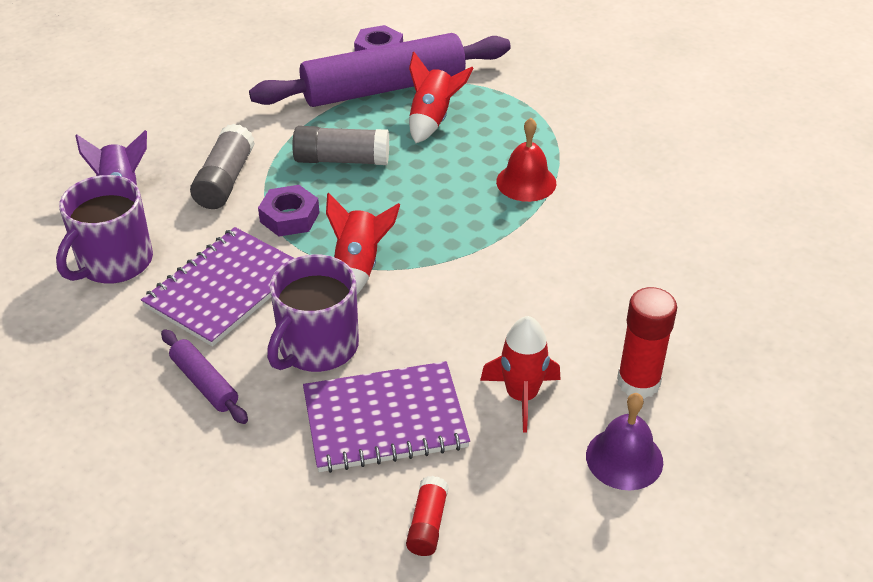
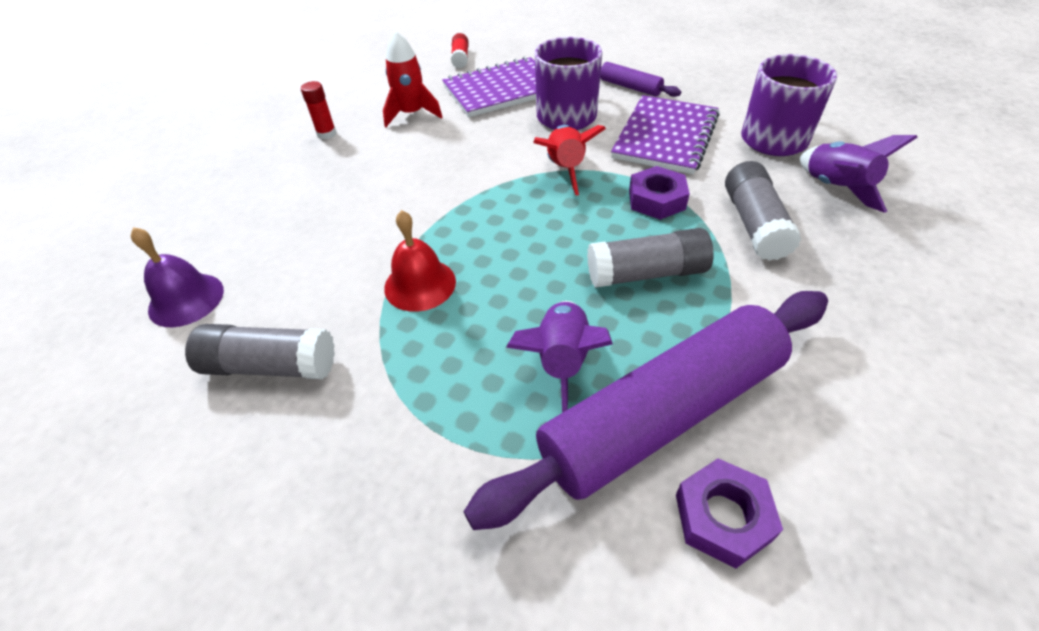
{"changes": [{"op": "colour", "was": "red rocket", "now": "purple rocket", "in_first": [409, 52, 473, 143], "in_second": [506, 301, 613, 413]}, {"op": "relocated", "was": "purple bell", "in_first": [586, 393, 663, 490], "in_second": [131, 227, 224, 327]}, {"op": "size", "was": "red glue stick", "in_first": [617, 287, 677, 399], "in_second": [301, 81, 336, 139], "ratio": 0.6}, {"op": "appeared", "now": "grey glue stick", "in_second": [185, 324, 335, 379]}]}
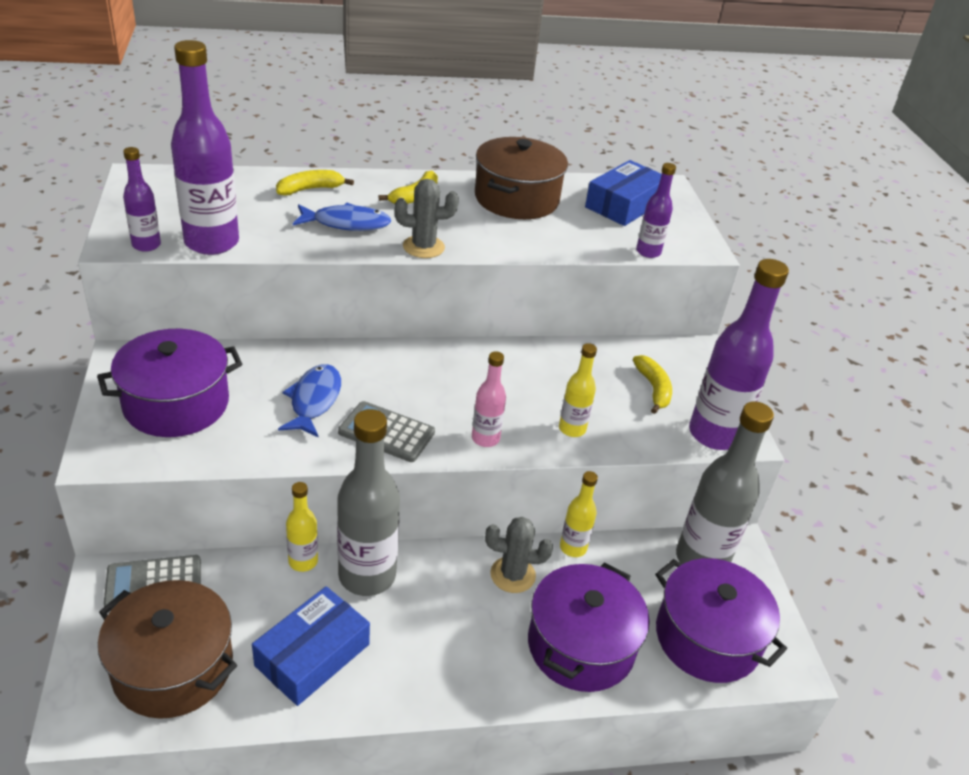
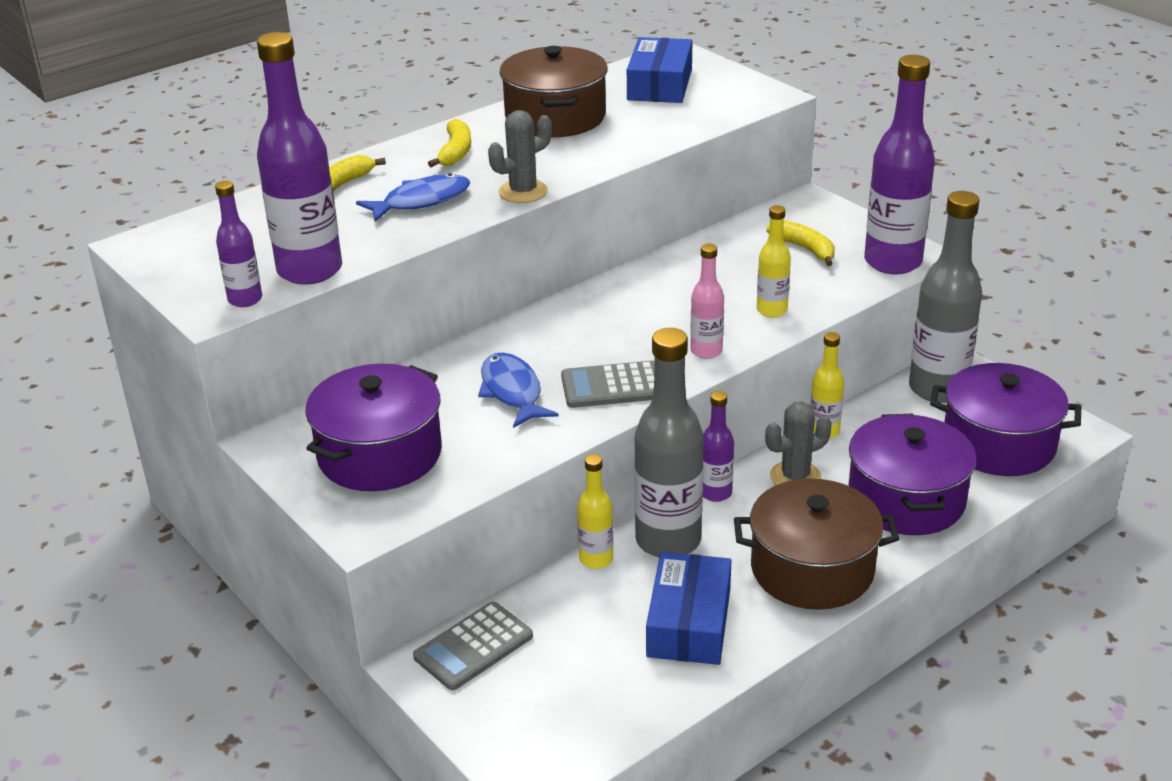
{"changes": [{"op": "relocated", "was": "brown pot", "in_first": [98, 580, 237, 719], "in_second": [734, 479, 899, 610]}, {"op": "relocated", "was": "purple bottle", "in_first": [636, 163, 676, 258], "in_second": [703, 391, 734, 502]}]}
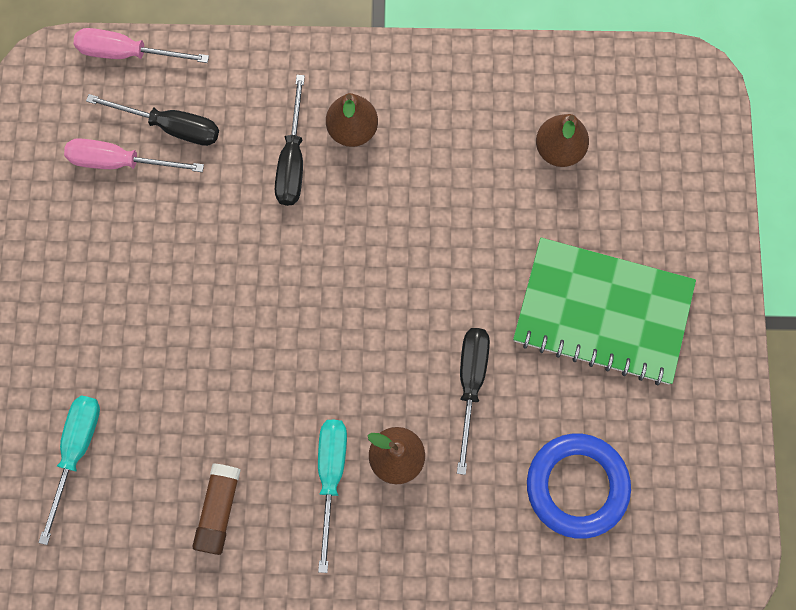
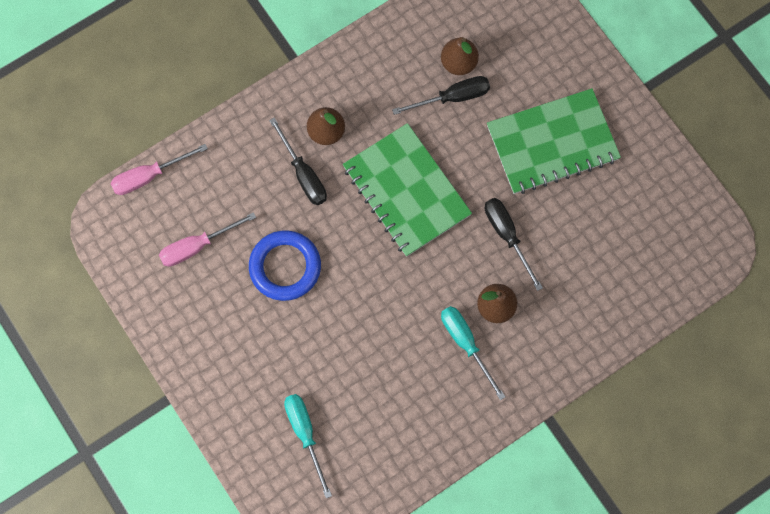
{"changes": [{"op": "relocated", "was": "black screwdriver", "in_first": [86, 94, 219, 146], "in_second": [392, 76, 490, 115]}, {"op": "missing", "was": "brown glue stick", "in_first": [192, 463, 241, 555]}, {"op": "relocated", "was": "blue ring", "in_first": [527, 434, 631, 539], "in_second": [249, 231, 321, 301]}, {"op": "appeared", "now": "green notebook", "in_second": [343, 123, 472, 257]}]}
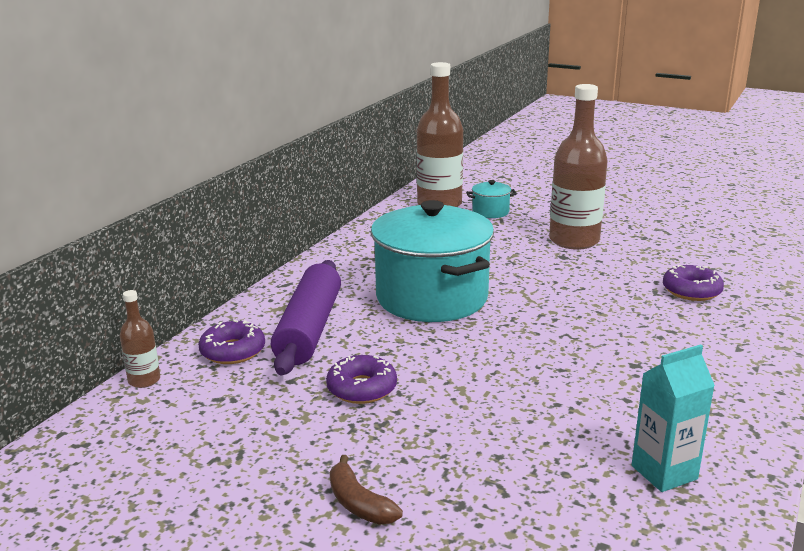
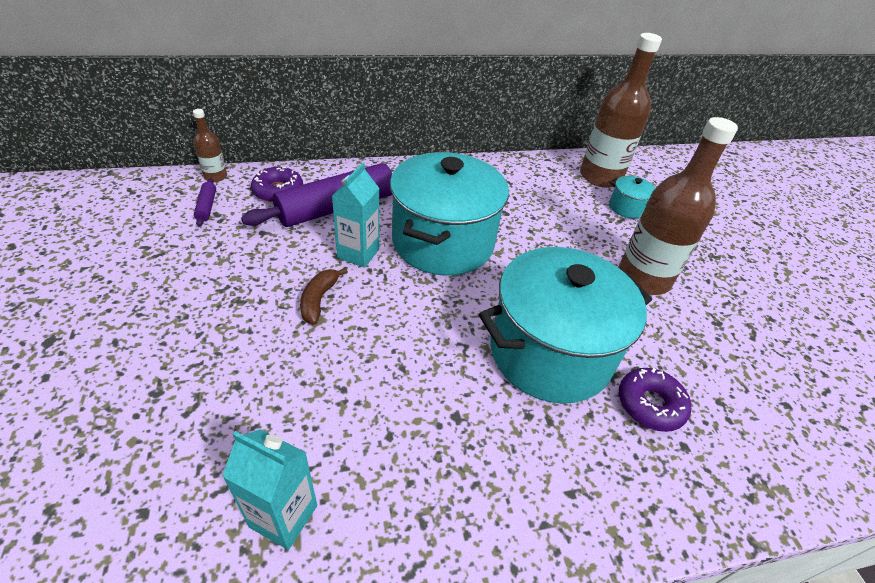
{"changes": [{"op": "missing", "was": "purple donut", "in_first": [326, 355, 397, 404]}, {"op": "relocated", "was": "brown banana", "in_first": [330, 455, 403, 525], "in_second": [300, 267, 348, 324]}, {"op": "appeared", "now": "purple rolling pin", "in_second": [194, 178, 216, 227]}, {"op": "appeared", "now": "turquoise carton", "in_second": [332, 163, 379, 268]}, {"op": "appeared", "now": "turquoise pot", "in_second": [479, 247, 652, 404]}]}
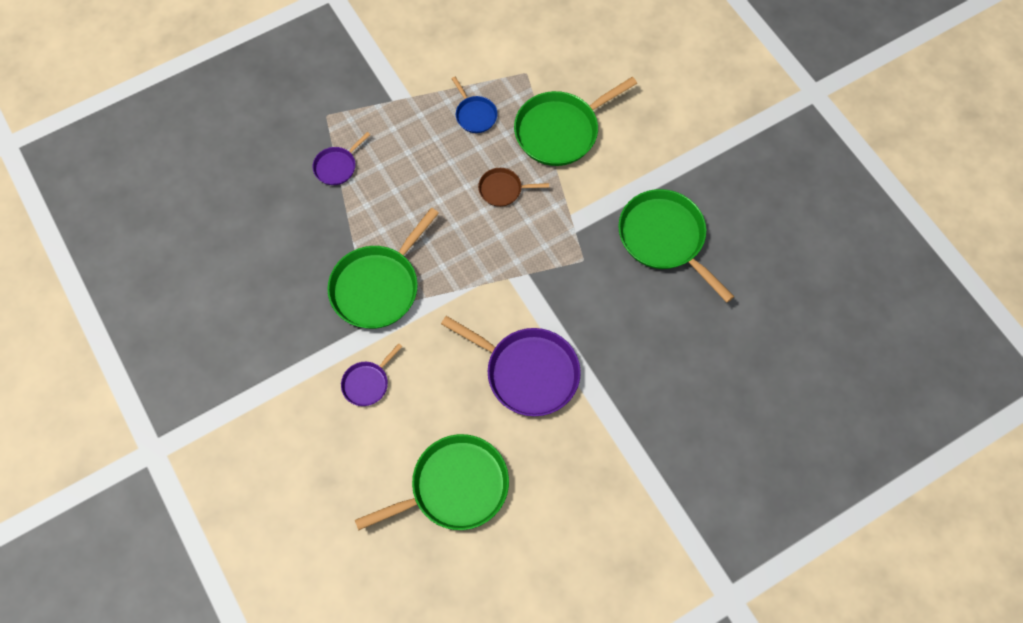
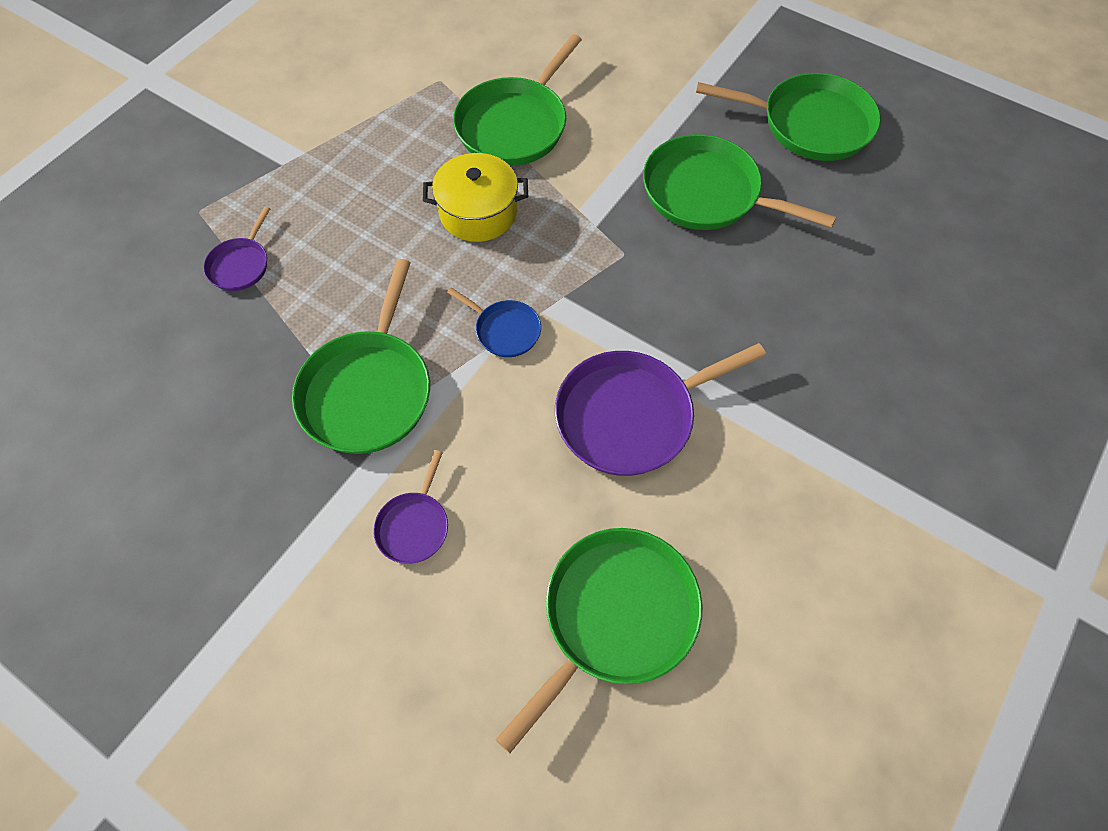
{"changes": [{"op": "spun", "was": "purple pan", "in_first": [441, 316, 581, 416], "in_second": [555, 343, 766, 476], "clockwise": 150}, {"op": "relocated", "was": "blue pan", "in_first": [451, 77, 498, 133], "in_second": [447, 287, 541, 357]}, {"op": "exchanged", "was": "brown pan", "now": "yellow pot", "in_first": [478, 168, 549, 207], "in_second": [423, 153, 528, 242]}, {"op": "appeared", "now": "green pan", "in_second": [696, 73, 881, 161]}]}
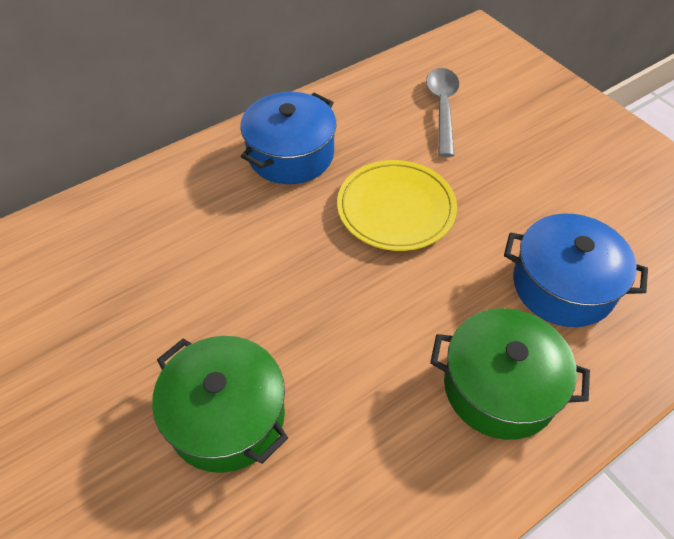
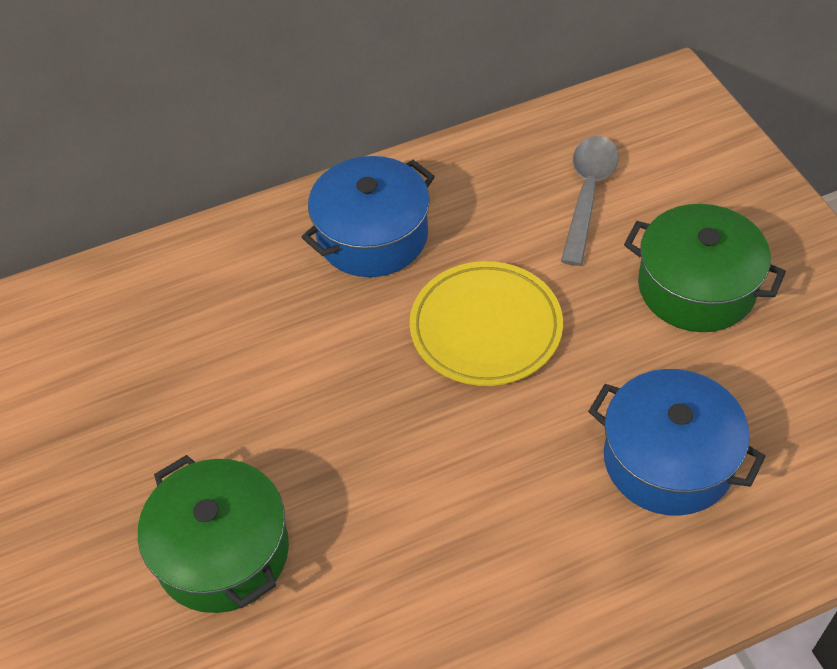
{"changes": [{"op": "relocated", "was": "green pot", "in_first": [430, 308, 590, 440], "in_second": [624, 204, 786, 332]}]}
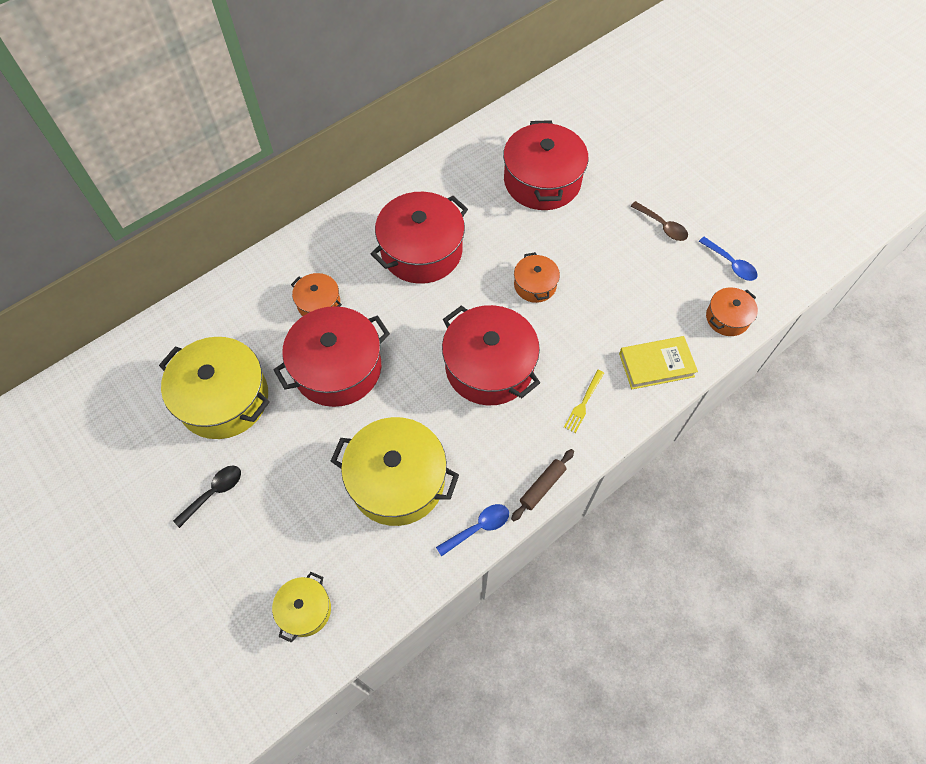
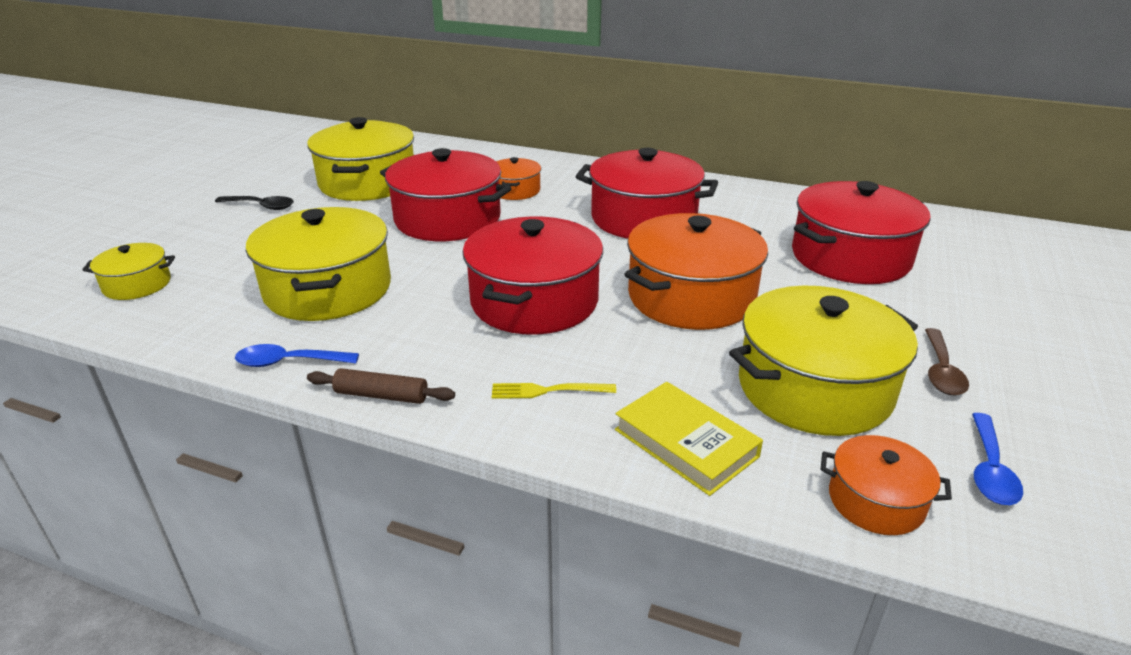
{"changes": [{"op": "spun", "was": "blue spoon", "in_first": [436, 504, 509, 557], "in_second": [235, 344, 359, 367], "clockwise": 150}, {"op": "size", "was": "orange pot", "in_first": [514, 252, 560, 303], "in_second": [625, 213, 768, 330], "ratio": 1.96}, {"op": "appeared", "now": "yellow pot", "in_second": [729, 286, 918, 436]}]}
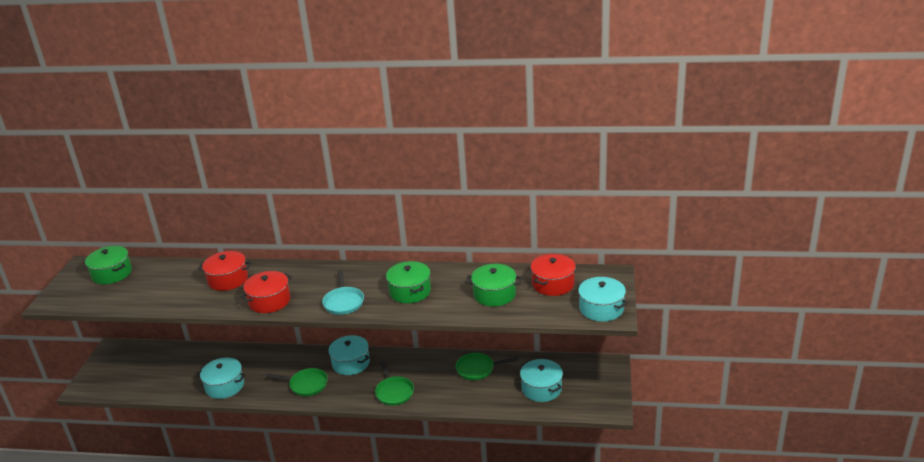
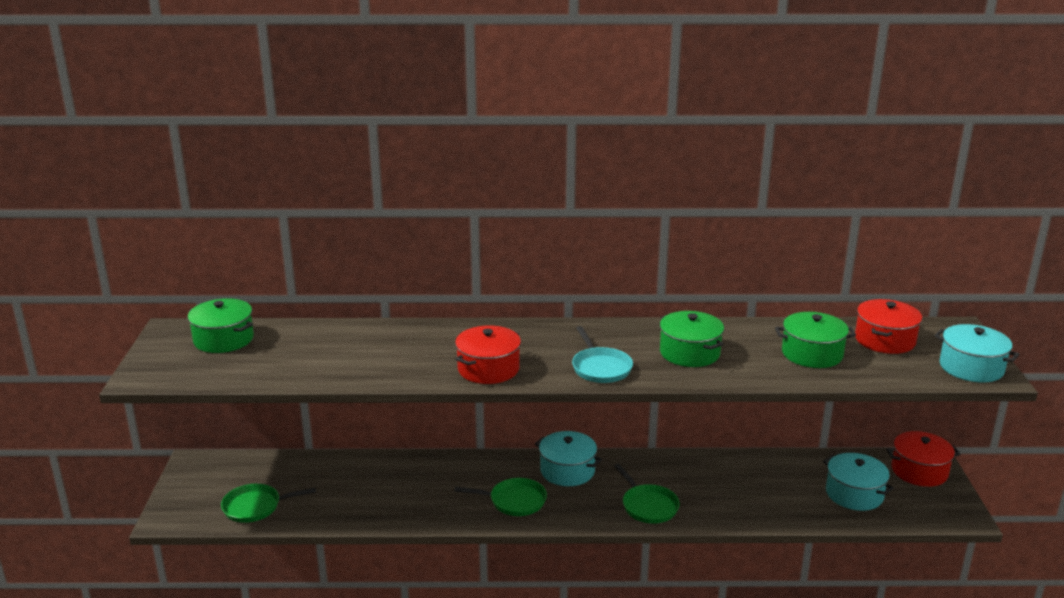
{"changes": [{"op": "relocated", "was": "red pot", "in_first": [198, 251, 251, 291], "in_second": [886, 431, 960, 487]}, {"op": "missing", "was": "turquoise pot", "in_first": [198, 358, 246, 399]}, {"op": "relocated", "was": "green pan", "in_first": [456, 353, 518, 380], "in_second": [221, 484, 316, 523]}]}
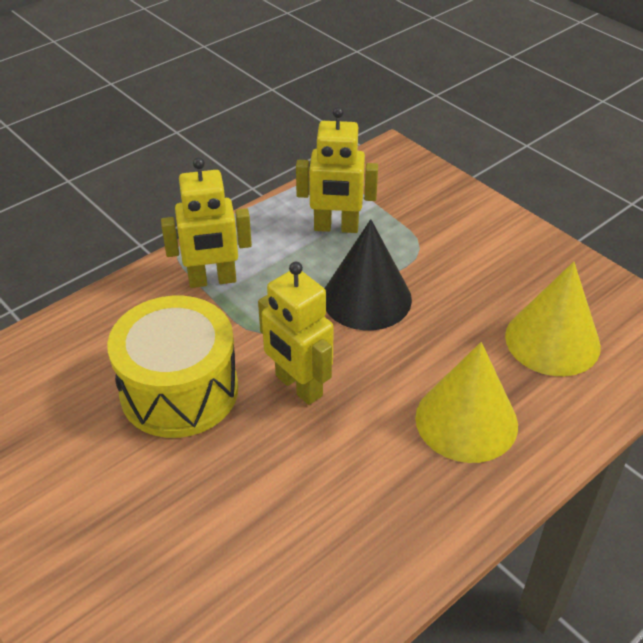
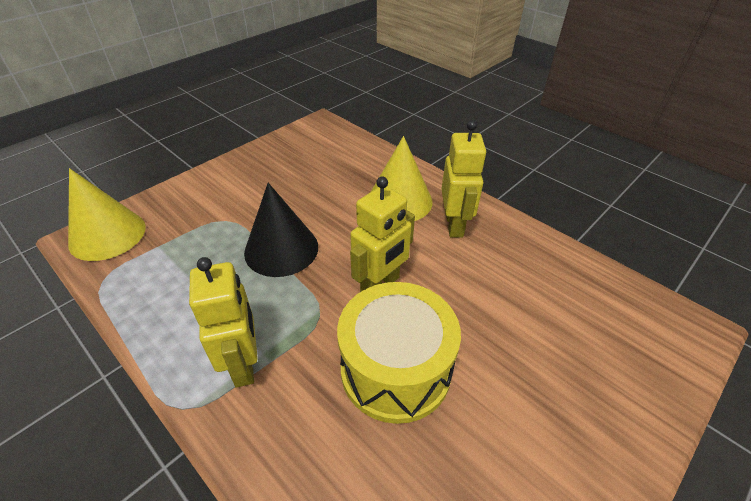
{"changes": [{"op": "relocated", "was": "yellow robot", "in_first": [296, 107, 378, 233], "in_second": [441, 120, 486, 237]}, {"op": "relocated", "was": "yellow cone", "in_first": [505, 262, 601, 376], "in_second": [68, 168, 146, 261]}]}
